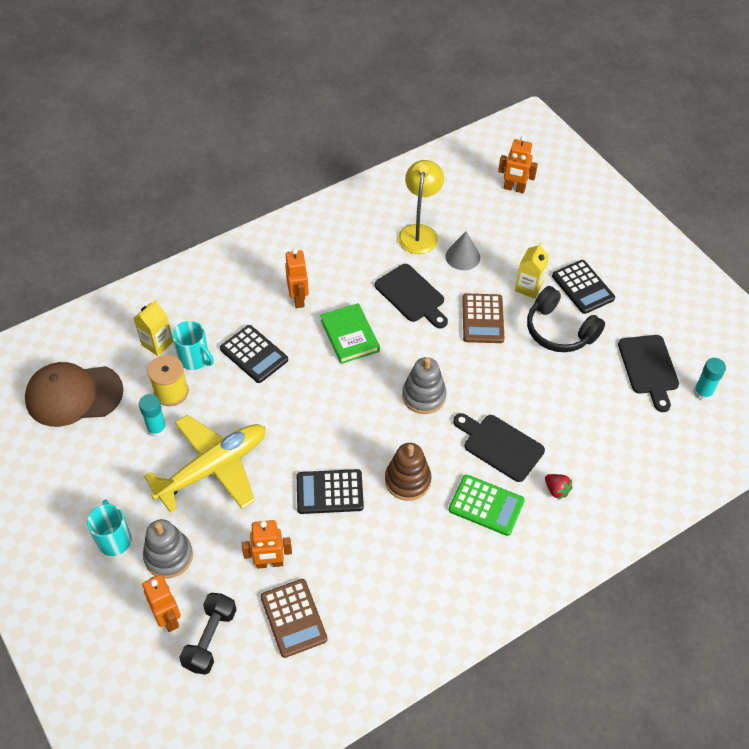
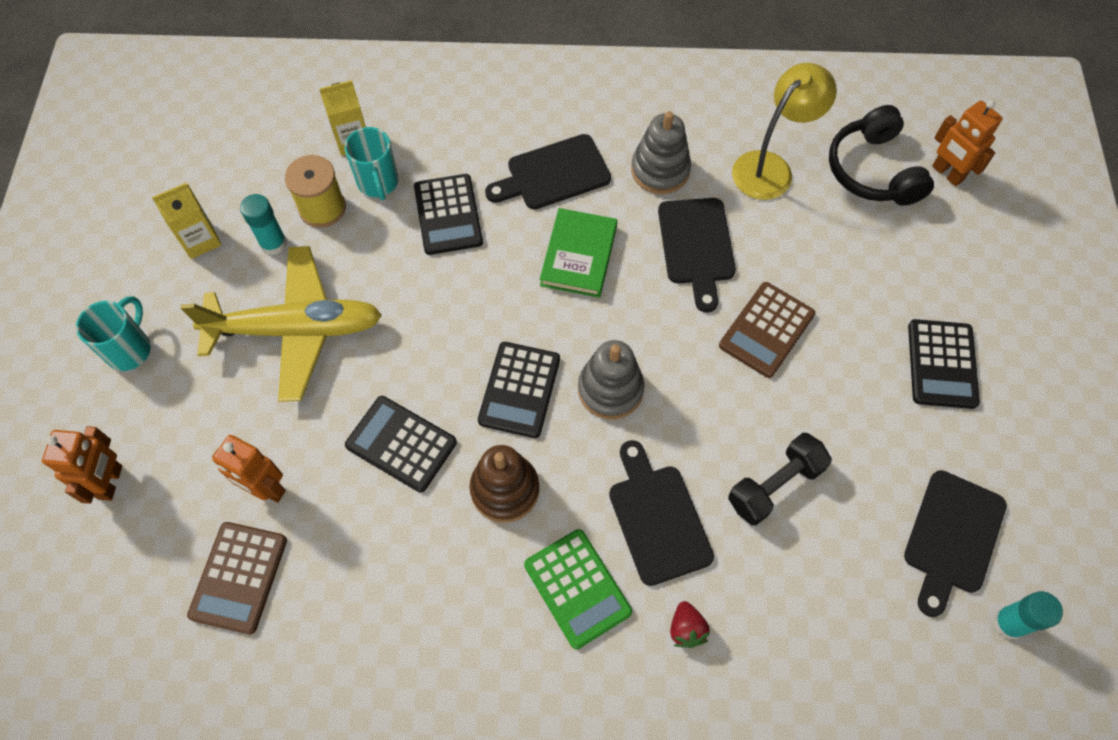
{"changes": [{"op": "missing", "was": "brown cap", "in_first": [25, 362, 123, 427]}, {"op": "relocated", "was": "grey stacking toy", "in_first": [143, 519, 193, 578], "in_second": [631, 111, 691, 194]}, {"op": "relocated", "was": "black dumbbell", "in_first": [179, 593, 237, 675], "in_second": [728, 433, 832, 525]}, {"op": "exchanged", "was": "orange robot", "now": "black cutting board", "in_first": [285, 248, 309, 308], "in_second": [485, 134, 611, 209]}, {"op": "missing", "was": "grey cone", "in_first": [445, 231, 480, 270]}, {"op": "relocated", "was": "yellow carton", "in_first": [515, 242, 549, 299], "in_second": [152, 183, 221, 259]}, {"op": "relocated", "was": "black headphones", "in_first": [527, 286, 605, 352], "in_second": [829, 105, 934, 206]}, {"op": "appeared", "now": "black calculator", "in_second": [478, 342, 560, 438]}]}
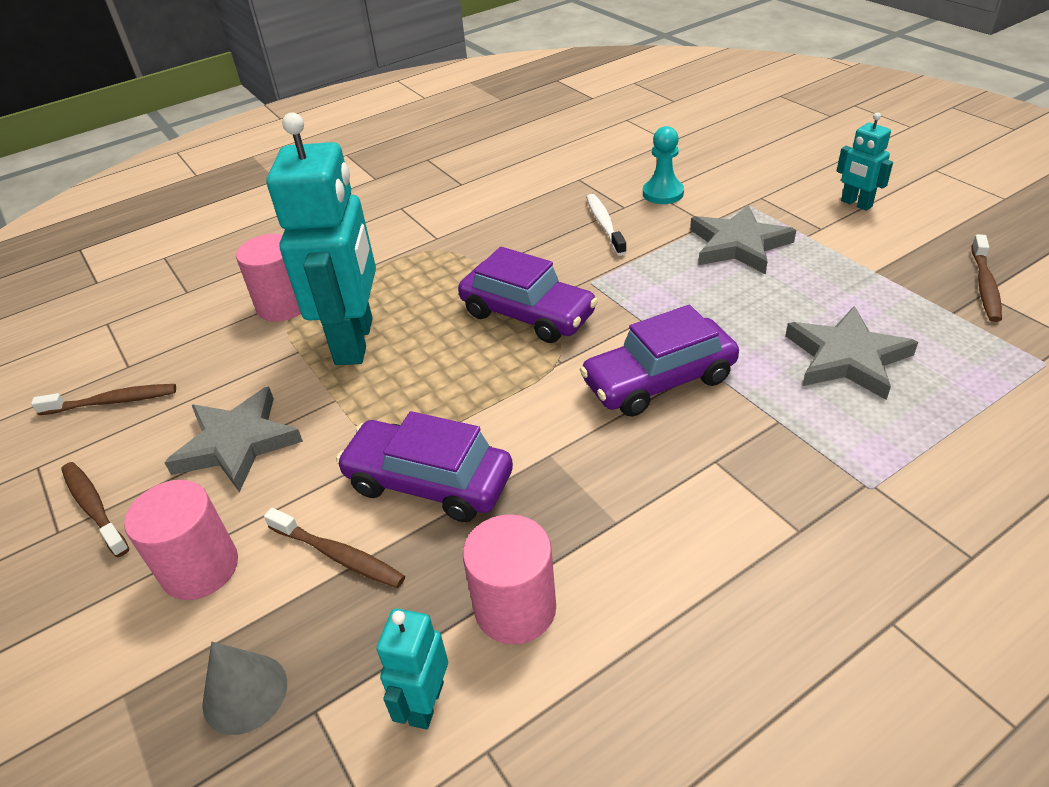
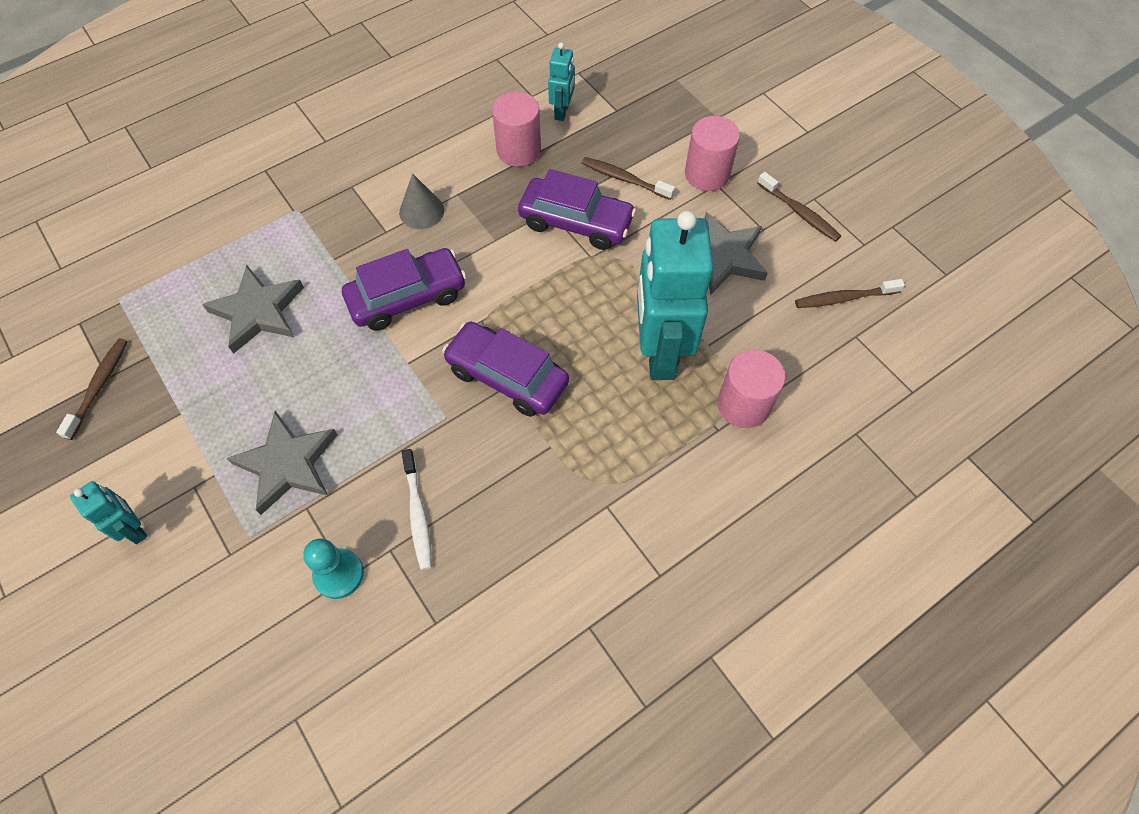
{"changes": [{"op": "relocated", "was": "grey cone", "in_first": [202, 642, 287, 735], "in_second": [399, 173, 444, 229]}]}
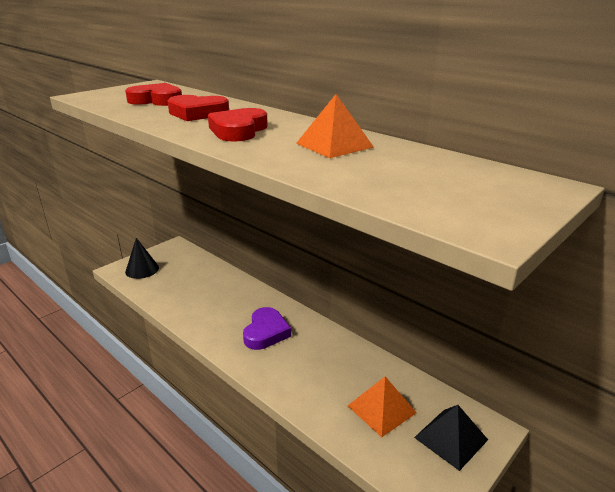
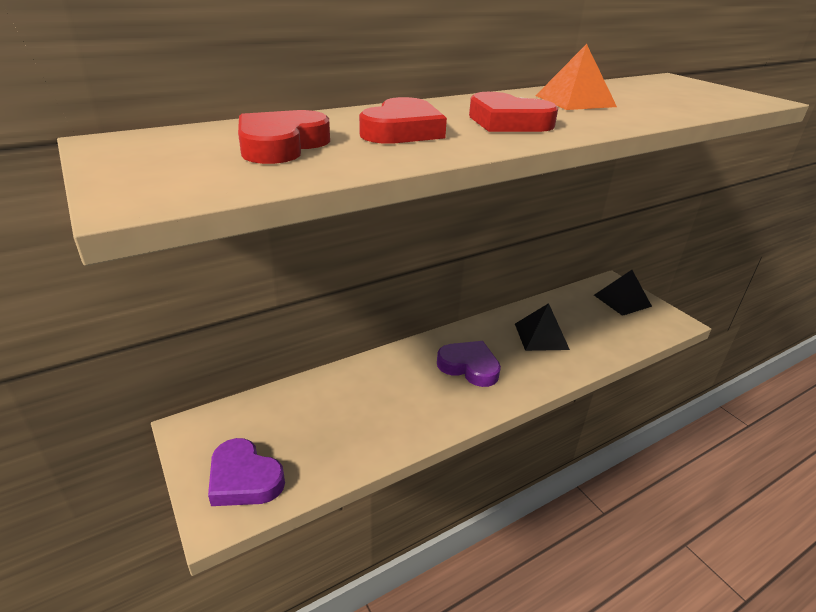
{"changes": [{"op": "exchanged", "was": "black cone", "now": "purple heart", "in_first": [125, 238, 159, 279], "in_second": [208, 438, 285, 506]}, {"op": "missing", "was": "orange pyramid", "in_first": [348, 377, 417, 437]}, {"op": "appeared", "now": "black pyramid", "in_second": [515, 303, 570, 351]}]}
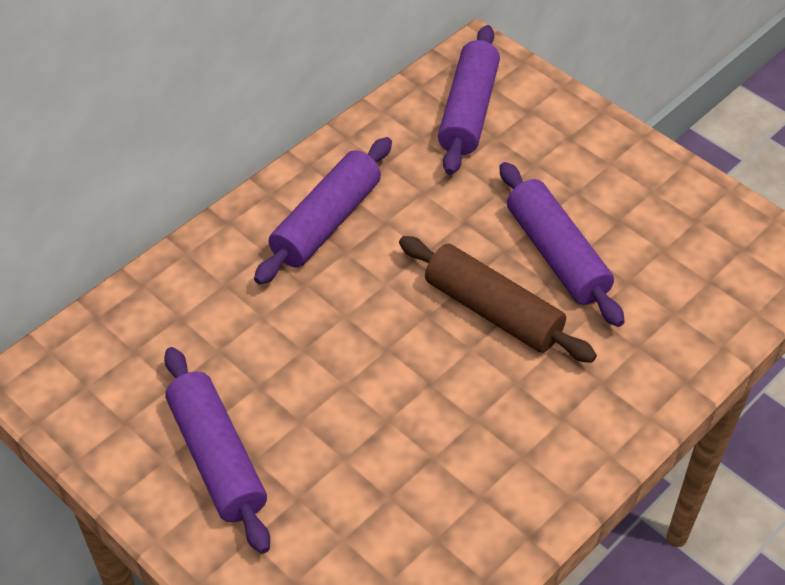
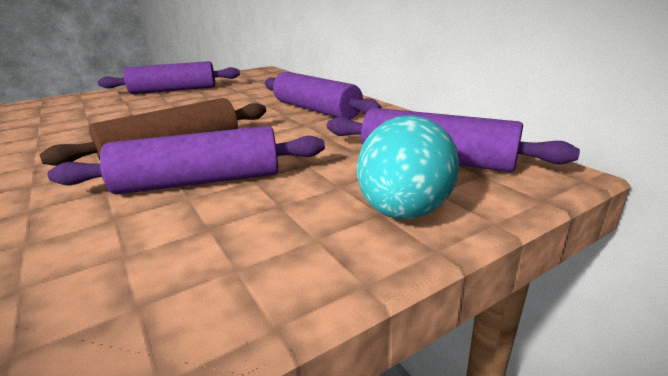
{"changes": [{"op": "appeared", "now": "turquoise egg", "in_second": [357, 115, 459, 219]}]}
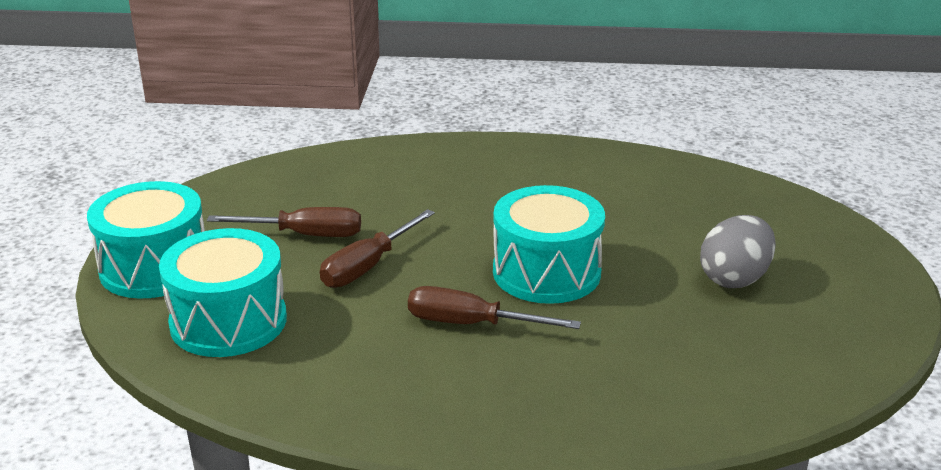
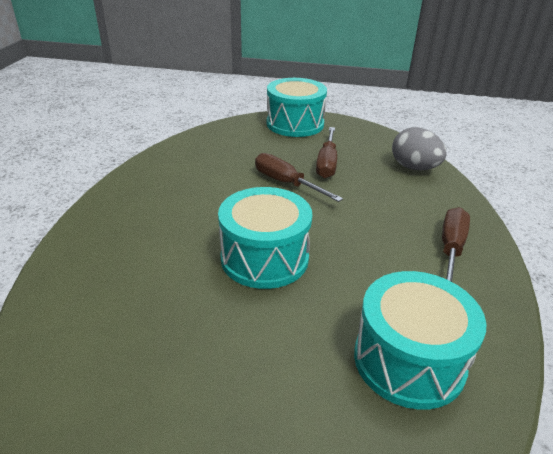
{"changes": [{"op": "relocated", "was": "turquoise drum", "in_first": [159, 228, 287, 357], "in_second": [354, 271, 486, 410]}, {"op": "relocated", "was": "brown screwdriver", "in_first": [408, 286, 581, 329], "in_second": [442, 207, 470, 282]}, {"op": "relocated", "was": "grey egg", "in_first": [700, 215, 776, 288], "in_second": [392, 127, 446, 170]}]}
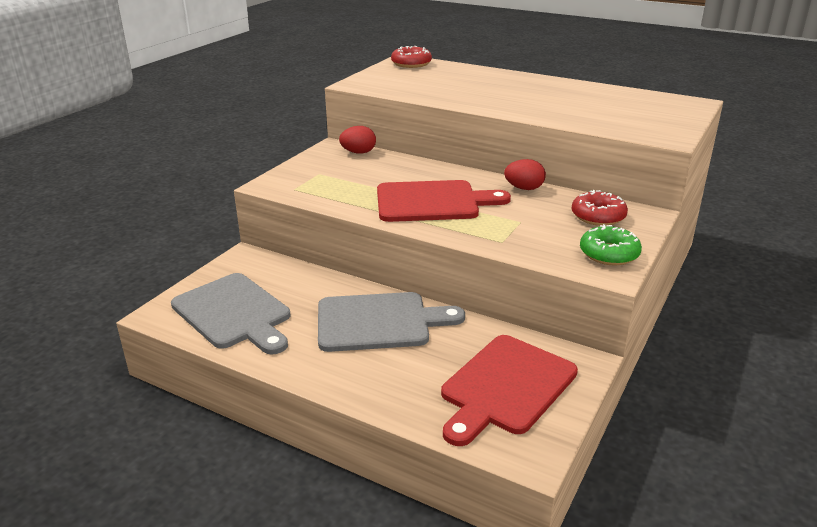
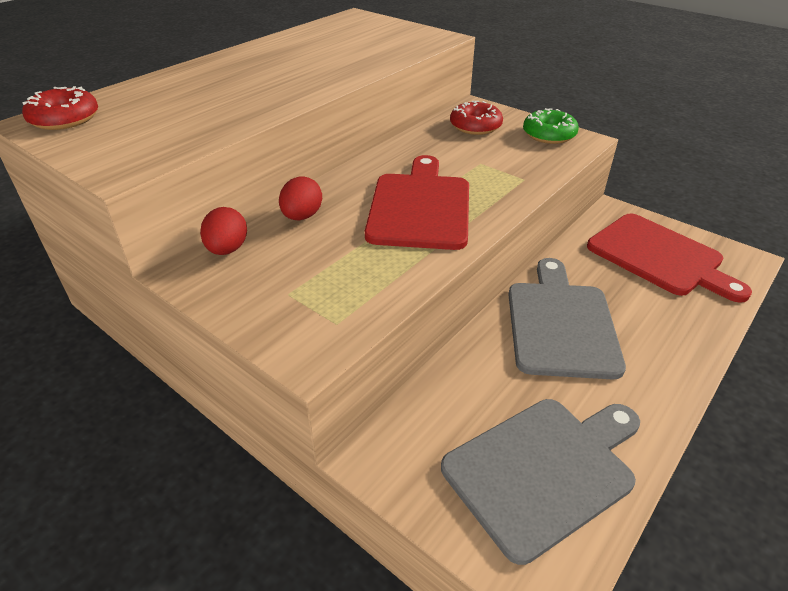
{"changes": [{"op": "relocated", "was": "red egg", "in_first": [504, 159, 546, 190], "in_second": [279, 176, 322, 220]}]}
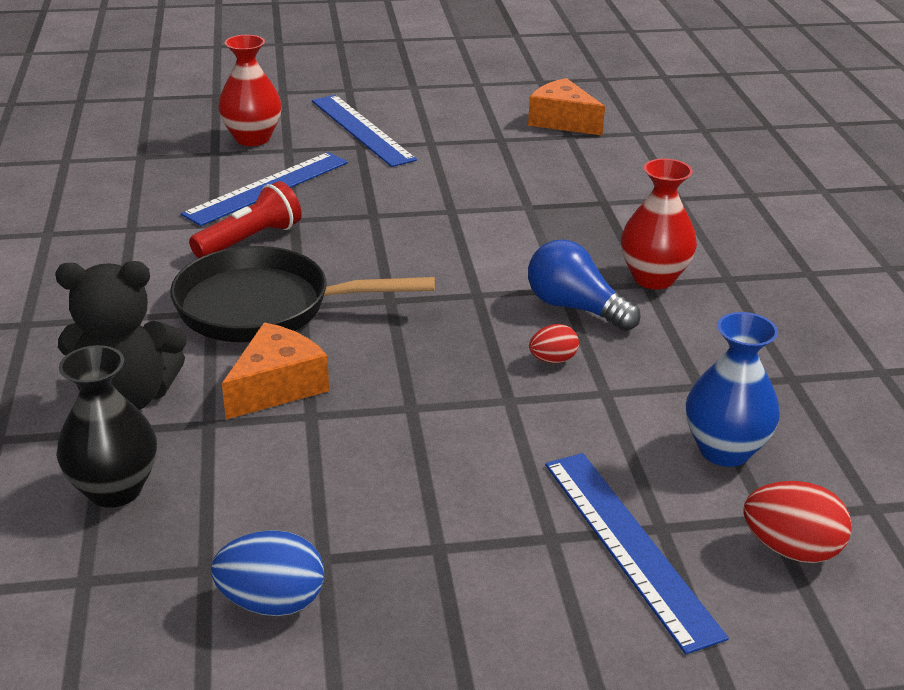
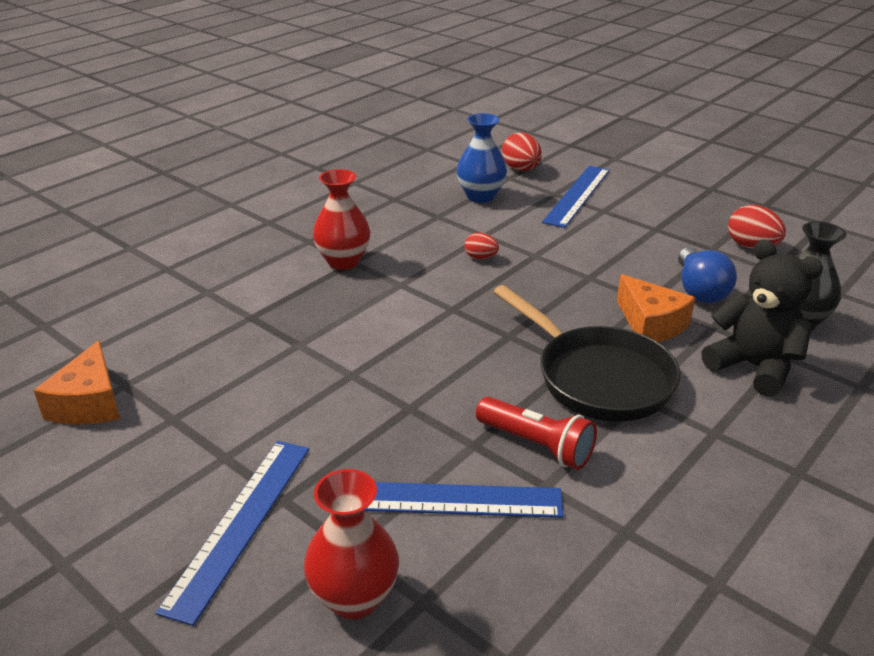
{"changes": [{"op": "spun", "was": "red flashlight", "in_first": [189, 181, 302, 258], "in_second": [476, 397, 597, 470], "clockwise": -150}, {"op": "colour", "was": "blue egg", "now": "red egg", "in_first": [211, 530, 324, 616], "in_second": [728, 205, 786, 249]}, {"op": "spun", "was": "orange cheese", "in_first": [222, 322, 329, 419], "in_second": [617, 274, 695, 342], "clockwise": -120}, {"op": "relocated", "was": "blue light bulb", "in_first": [528, 239, 641, 331], "in_second": [678, 247, 737, 303]}]}
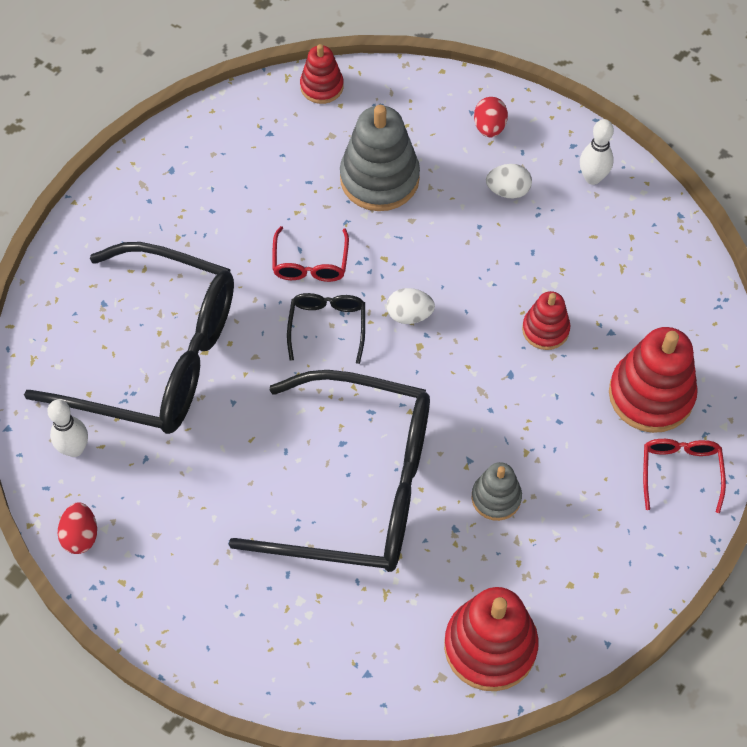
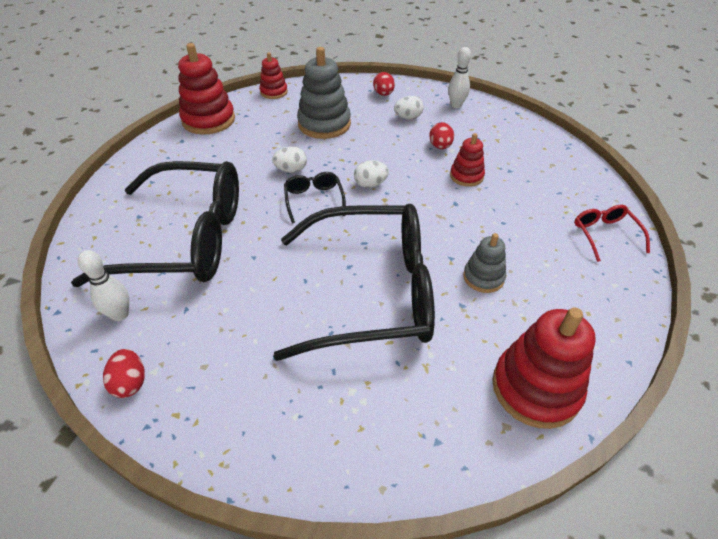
{"changes": [{"op": "exchanged", "was": "red glasses", "now": "white egg", "in_first": [272, 226, 349, 282], "in_second": [272, 146, 307, 173]}, {"op": "relocated", "was": "red stacking toy", "in_first": [609, 327, 698, 433], "in_second": [178, 43, 235, 134]}, {"op": "appeared", "now": "red egg", "in_second": [429, 122, 454, 149]}]}
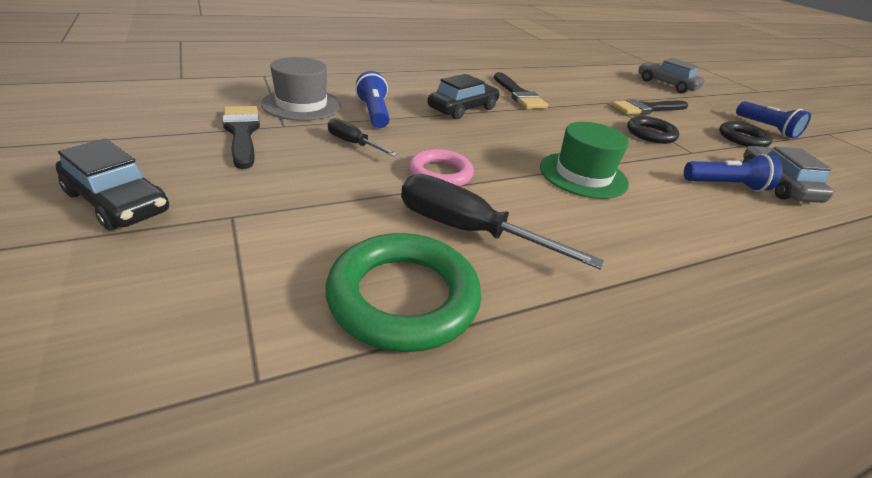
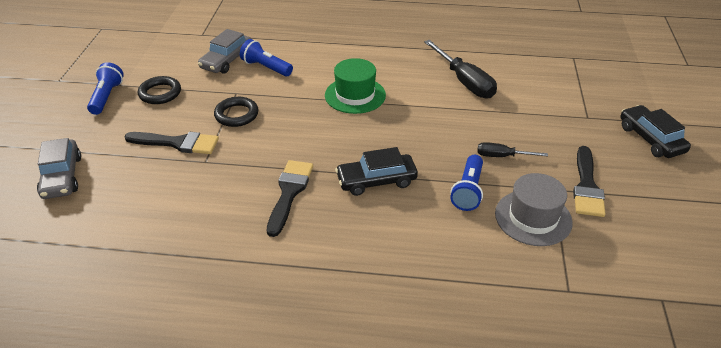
{"changes": [{"op": "missing", "was": "green ring", "in_first": [325, 233, 481, 352]}, {"op": "spun", "was": "black screwdriver", "in_first": [328, 118, 398, 157], "in_second": [477, 142, 548, 157], "clockwise": 120}, {"op": "missing", "was": "pink ring", "in_first": [409, 149, 474, 187]}]}
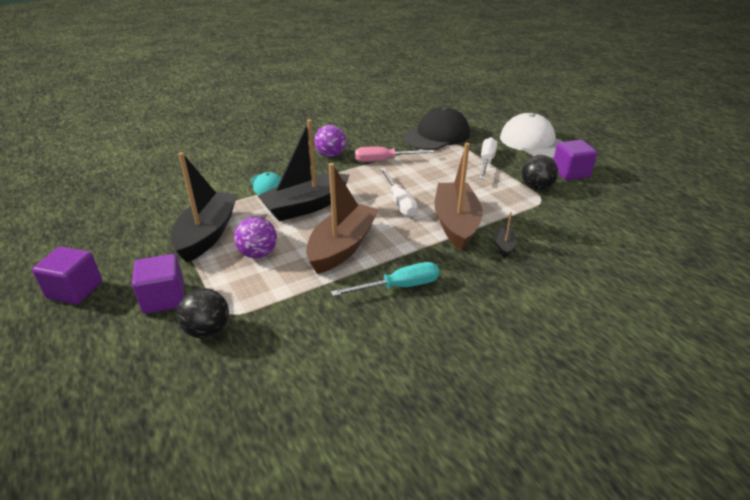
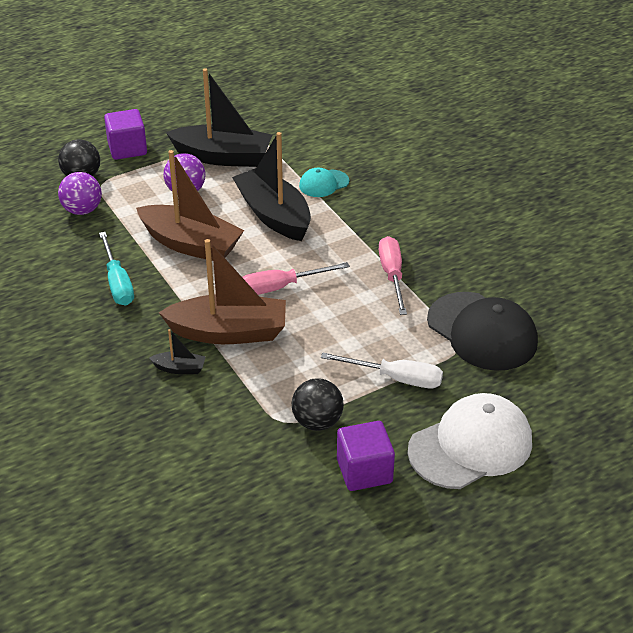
{"changes": [{"op": "missing", "was": "purple cube", "in_first": [32, 247, 102, 305]}, {"op": "relocated", "was": "purple ball", "in_first": [314, 125, 346, 157], "in_second": [58, 172, 102, 215]}, {"op": "colour", "was": "white screwdriver", "now": "pink screwdriver", "in_first": [380, 168, 418, 217], "in_second": [242, 262, 350, 295]}]}
